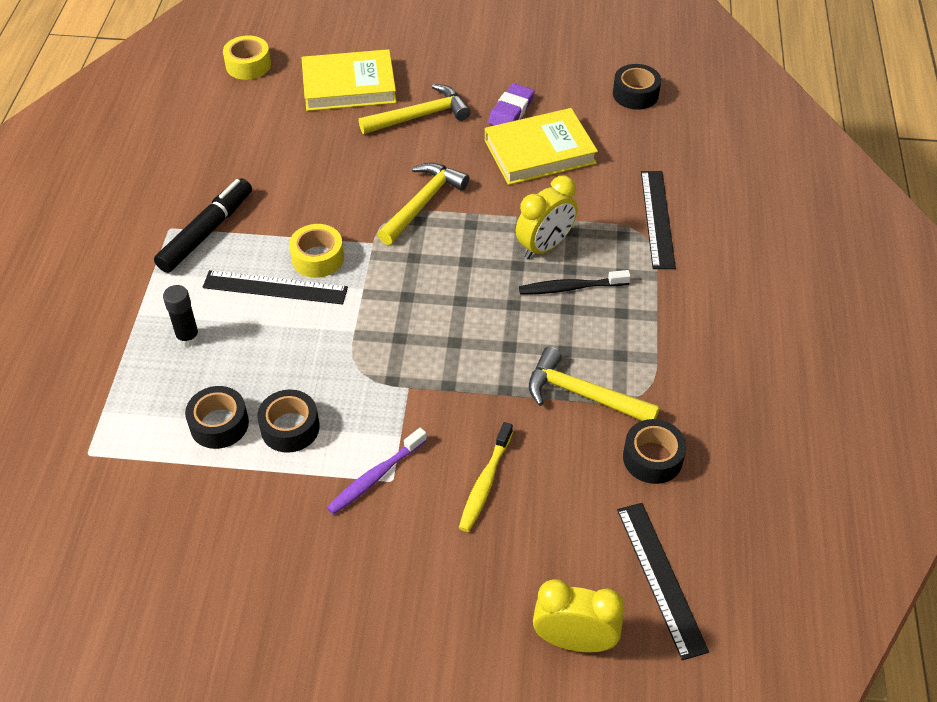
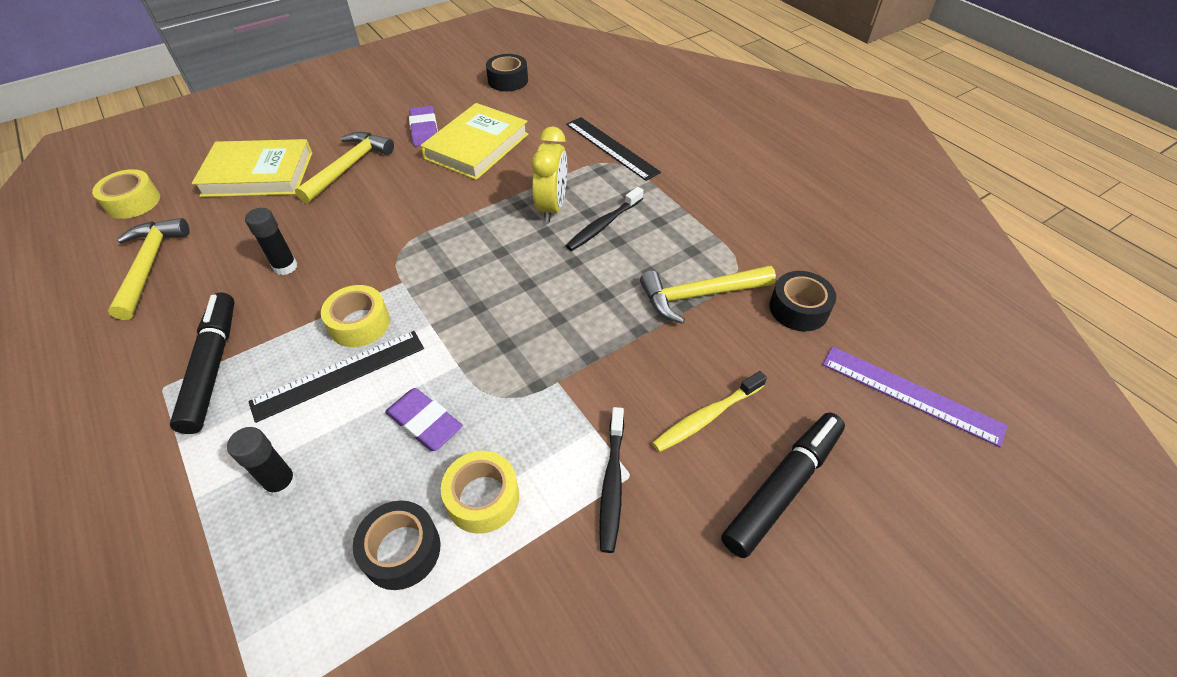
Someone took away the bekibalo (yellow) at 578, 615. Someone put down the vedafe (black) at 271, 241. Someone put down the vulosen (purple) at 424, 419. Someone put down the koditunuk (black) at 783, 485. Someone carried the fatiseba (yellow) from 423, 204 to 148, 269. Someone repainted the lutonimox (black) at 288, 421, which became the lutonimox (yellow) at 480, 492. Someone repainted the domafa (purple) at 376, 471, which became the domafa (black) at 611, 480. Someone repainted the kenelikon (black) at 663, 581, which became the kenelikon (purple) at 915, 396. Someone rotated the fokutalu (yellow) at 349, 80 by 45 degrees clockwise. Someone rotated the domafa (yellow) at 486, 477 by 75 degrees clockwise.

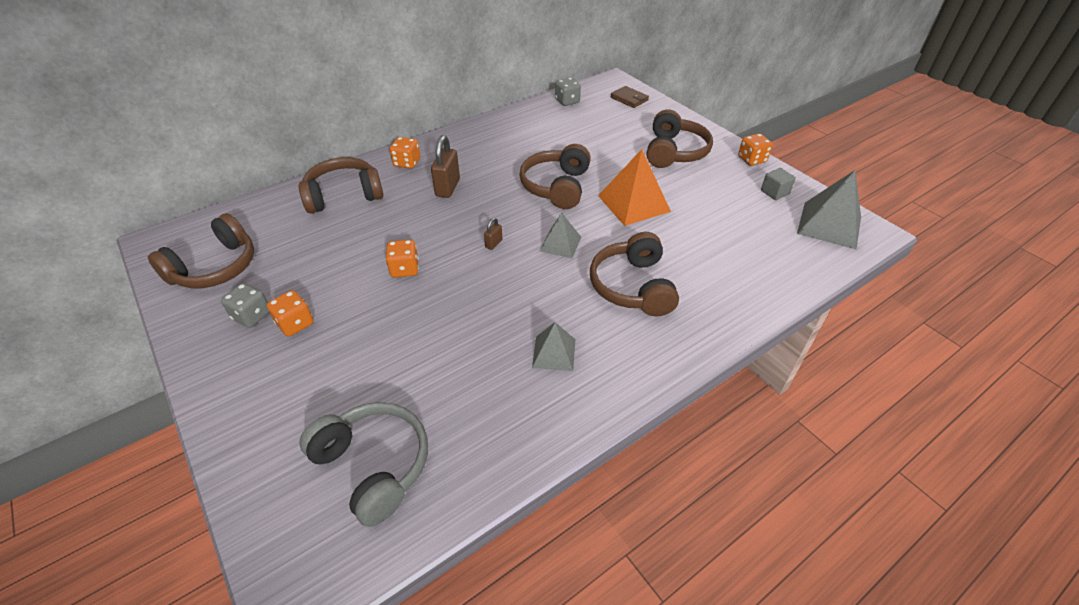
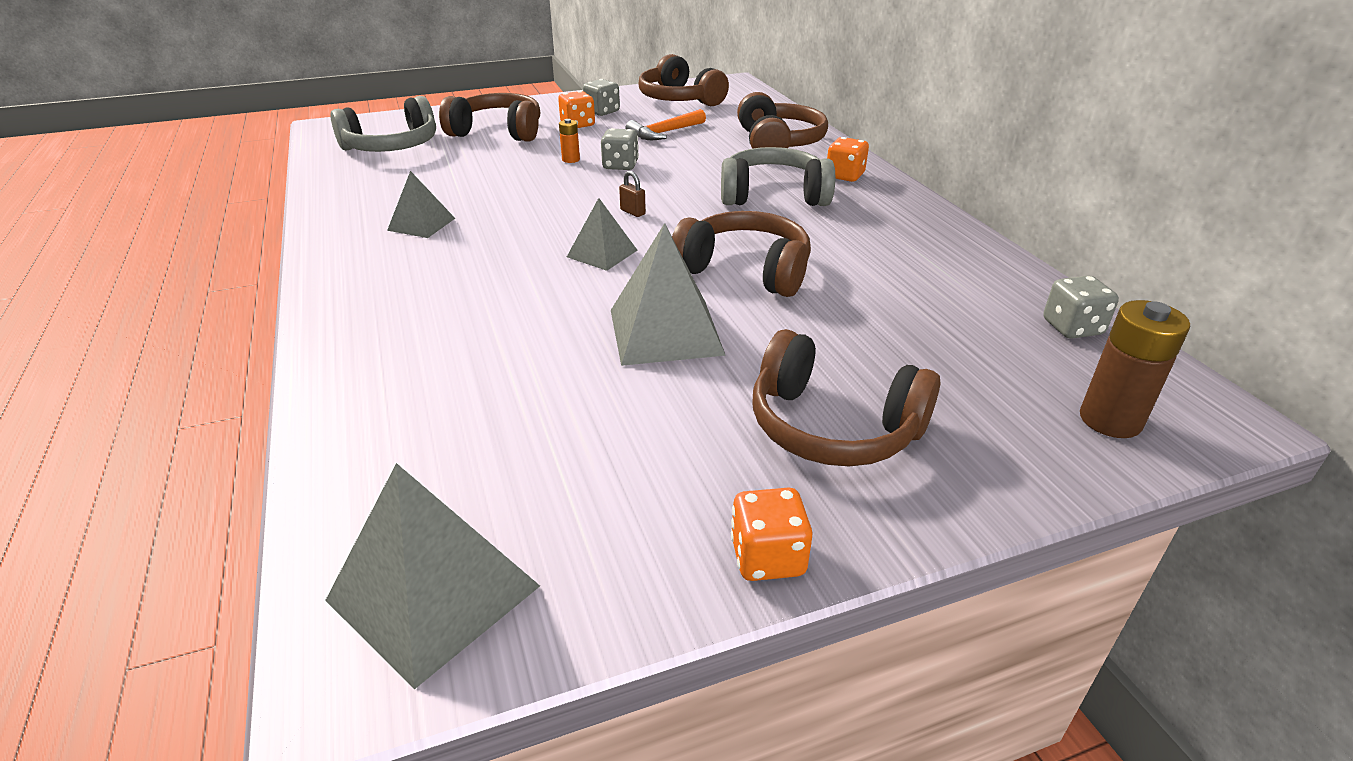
Someone took away the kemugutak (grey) at 778, 184. Someone put down the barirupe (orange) at 569, 141. Someone put down the fatiseba (orange) at 665, 124. Someone carried the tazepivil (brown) from 634, 274 to 489, 117. Someone swapped the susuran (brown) at 445, 166 for the tazepivil (grey) at 778, 176. Someone swapped the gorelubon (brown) at 630, 97 for the barirupe (brown) at 1135, 369. Someone repainted the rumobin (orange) at 402, 259, which became the rumobin (grey) at 620, 149. Someone repainted the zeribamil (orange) at 634, 187, which became the zeribamil (grey) at 668, 294.

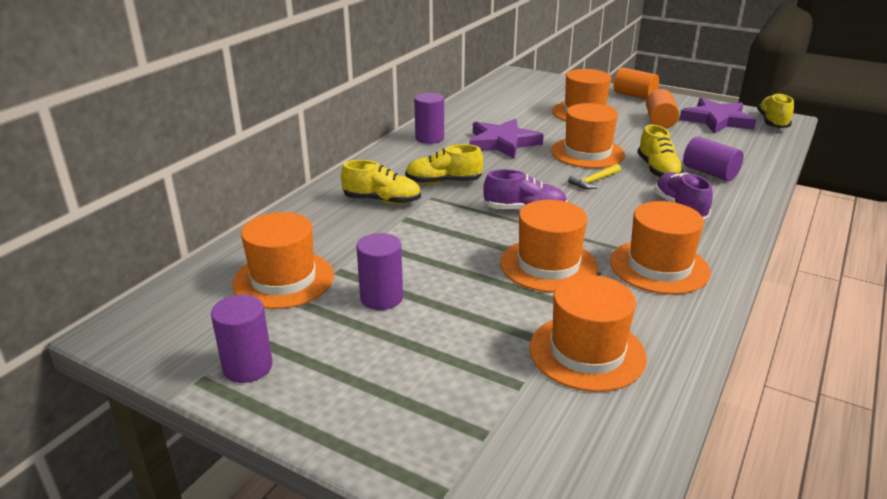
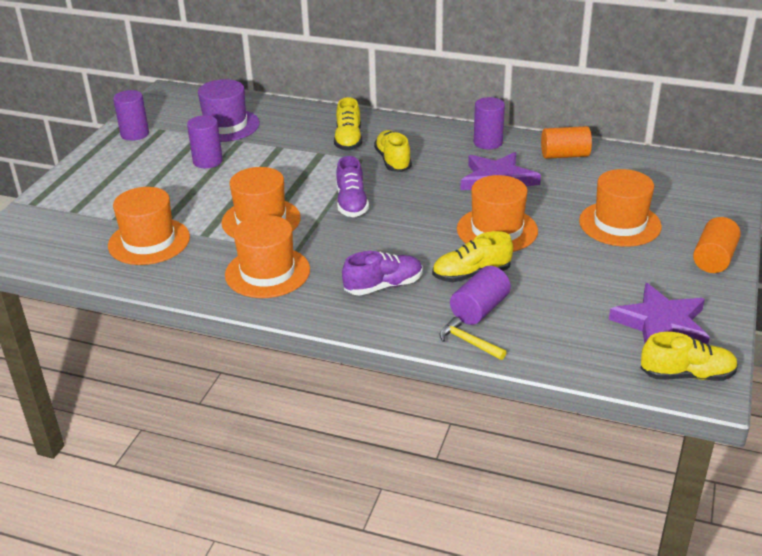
Someone carried the fatiseba (yellow) from 594, 176 to 473, 338. Someone carried the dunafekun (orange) from 662, 109 to 566, 142. Someone repainted the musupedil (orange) at 283, 260, which became the musupedil (purple) at 229, 110.

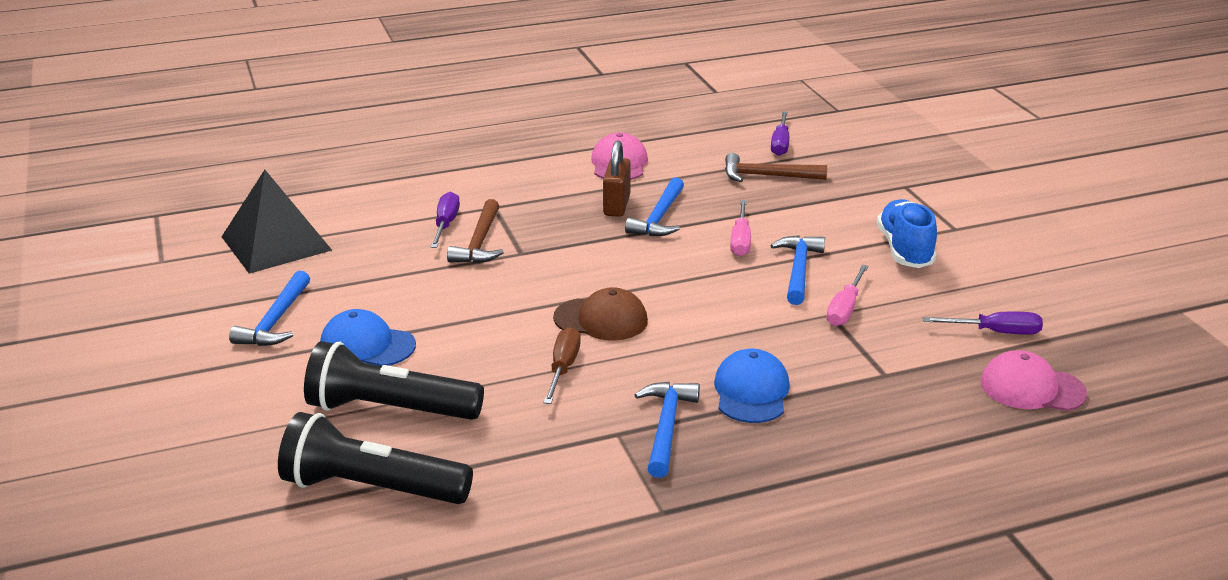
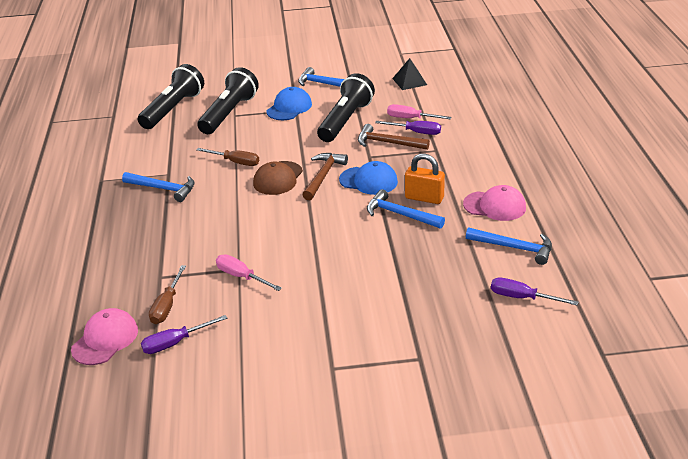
Someone took away the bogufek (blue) at 907, 233. Someone put down the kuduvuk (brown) at 167, 294. Someone put down the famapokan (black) at 346, 107. Someone carried the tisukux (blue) from 752, 386 to 368, 178. Someone carried the fatiseba (brown) from 776, 167 to 325, 176. Someone carried the kuduvuk (pink) from 740, 228 to 419, 111. Someone carried the fatiseba (blue) from 797, 270 to 509, 246. Someone repainted the susuran (brown) at 617, 178, which became the susuran (orange) at 425, 178. Someone rotated the kuduvuk (purple) at 983, 323 by 45 degrees clockwise. Someone scaled the zeribamil (black) at 277, 222 by 0.54.

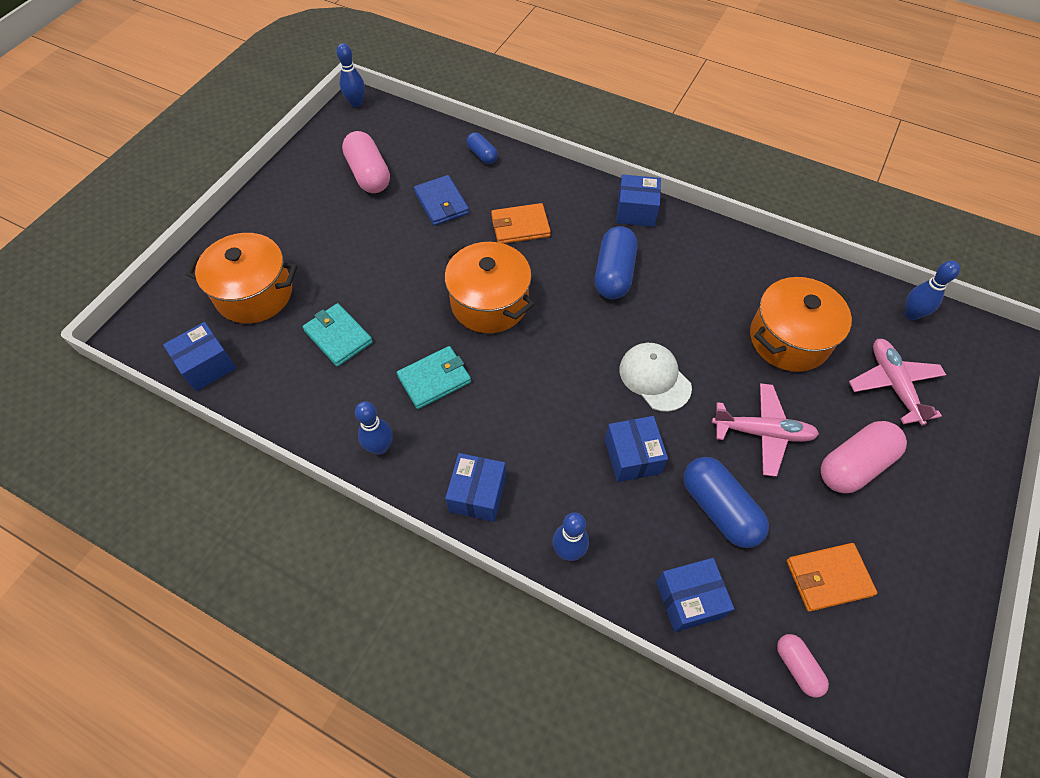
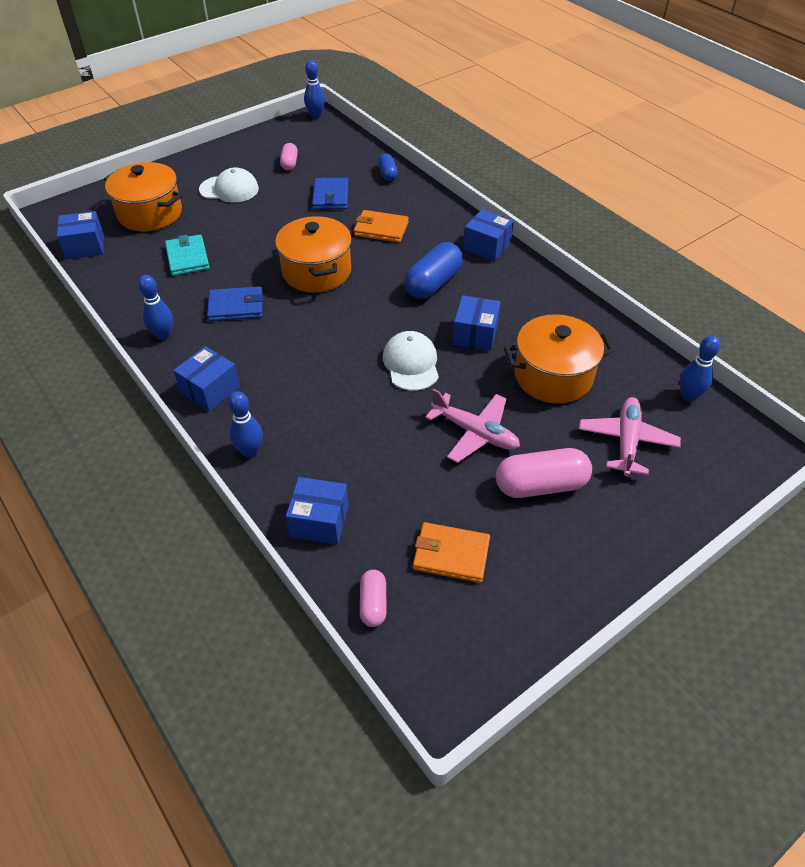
Someone took away the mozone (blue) at 726, 502. Someone put down the tisukux (white) at 229, 185. Someone carried the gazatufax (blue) from 636, 449 to 477, 323. Someone repainted the gorelubon (turquoise) at 434, 377, which became the gorelubon (blue) at 235, 303. Someone scaled the mozone (pink) at 366, 162 by 0.55.

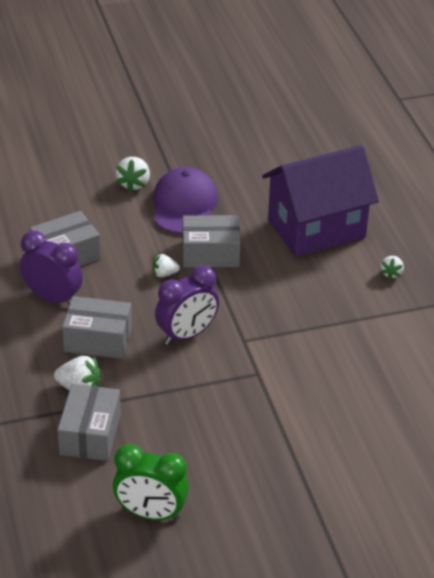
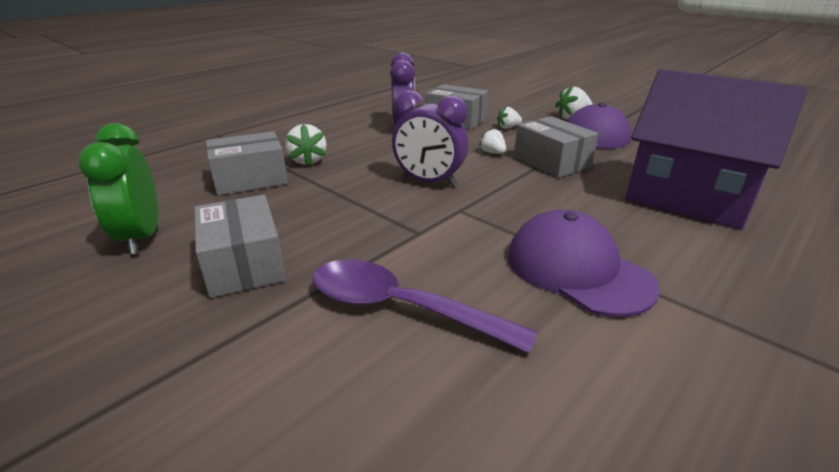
Someone put down the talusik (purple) at 425, 306. Someone put down the tisukux (purple) at 584, 263. Someone carried the gazatufax (grey) from 97, 327 to 240, 246. Someone carried the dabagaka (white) from 392, 268 to 509, 118.

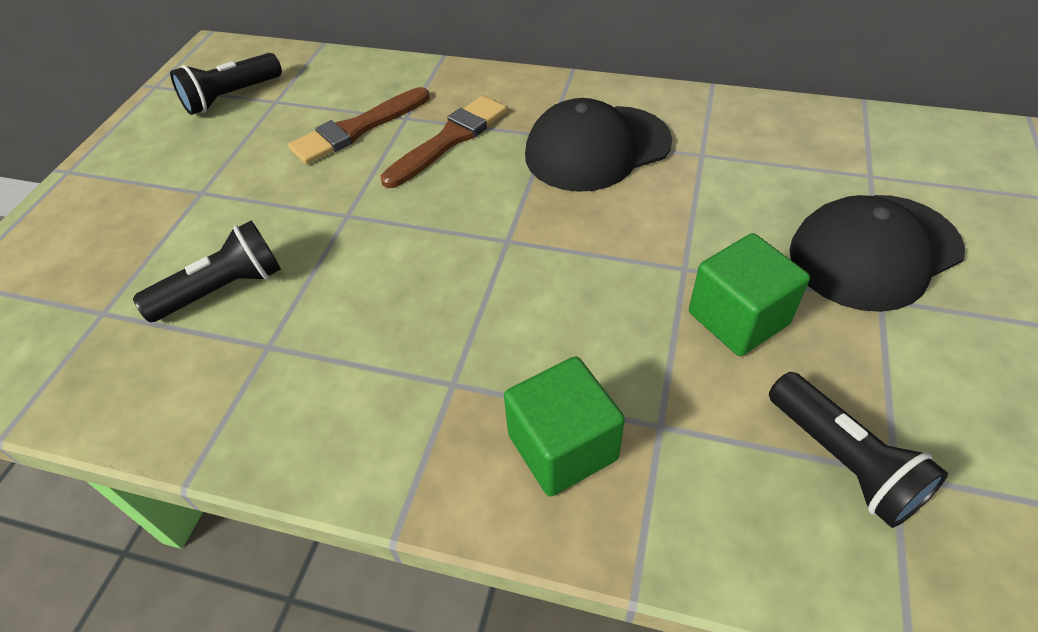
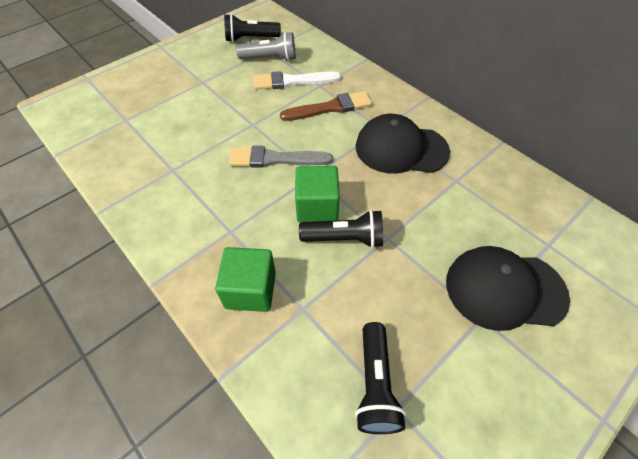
Someone put down the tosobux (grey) at 281, 157. Someone put down the famapokan (grey) at 266, 46. Someone carried the famapokan (black) from 207, 271 to 341, 229. Someone carried the kemugutak (green) from 749, 294 to 317, 194. Someone repainted the tosobux (brown) at 359, 125, which became the tosobux (white) at 297, 80.

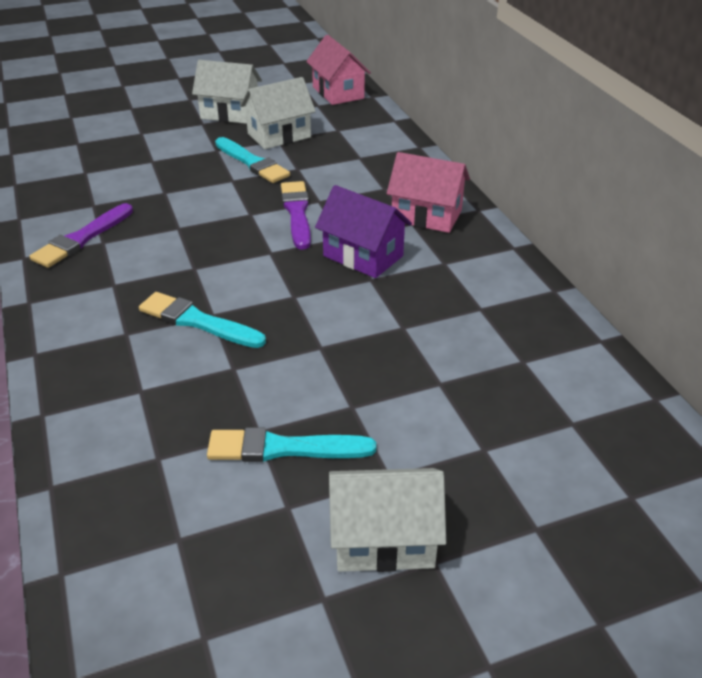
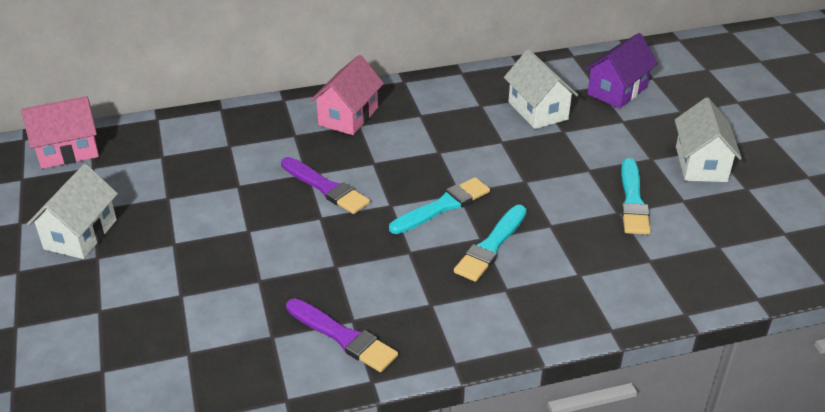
Someone carried the tosobux (turquoise) from 252, 160 to 439, 205. Someone carried the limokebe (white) from 278, 113 to 541, 89. Someone carried the limokebe (purple) from 363, 231 to 621, 71. Someone rotated the tosobux (purple) at 296, 215 by 135 degrees counterclockwise.

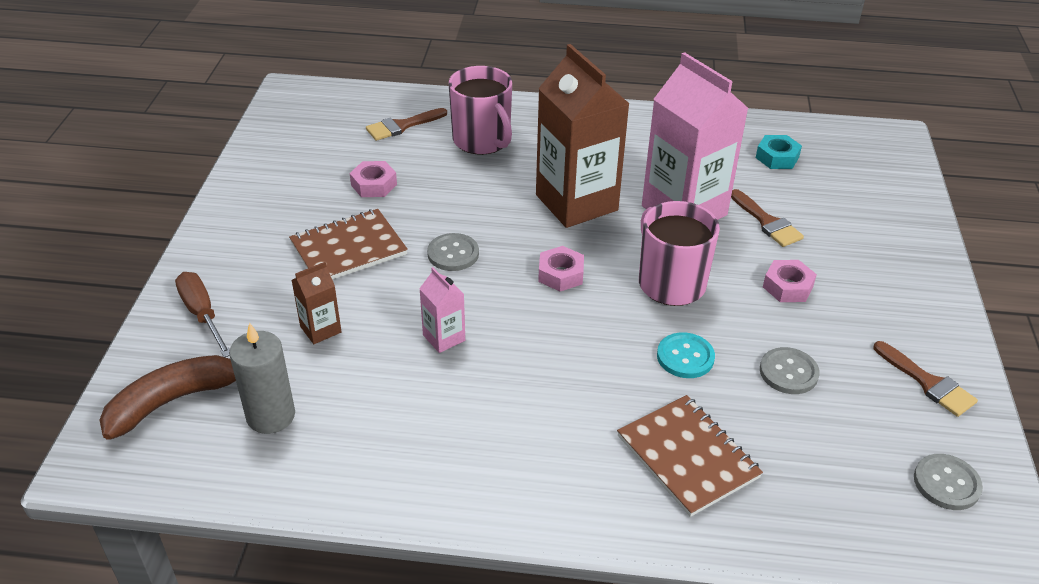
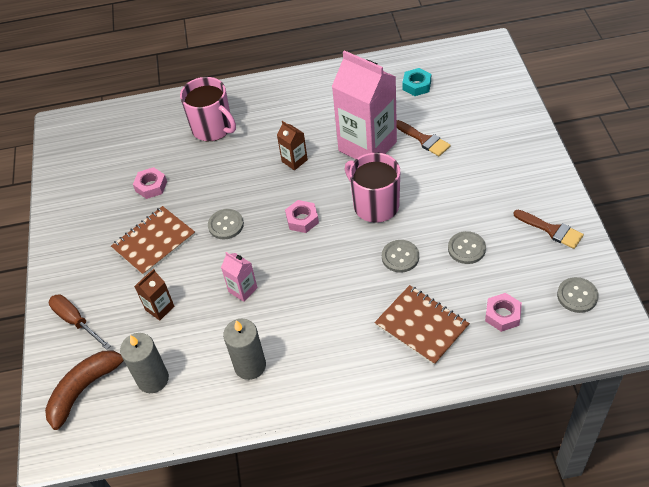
Someone took away the tosobux (brown) at 406, 124. Someone put down the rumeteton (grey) at 244, 349. Someone carried the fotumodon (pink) from 790, 281 to 503, 312. Someone repainted the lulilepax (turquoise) at 686, 355, which became the lulilepax (grey) at 400, 256. Someone scaled the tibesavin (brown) at 583, 136 by 0.44.

